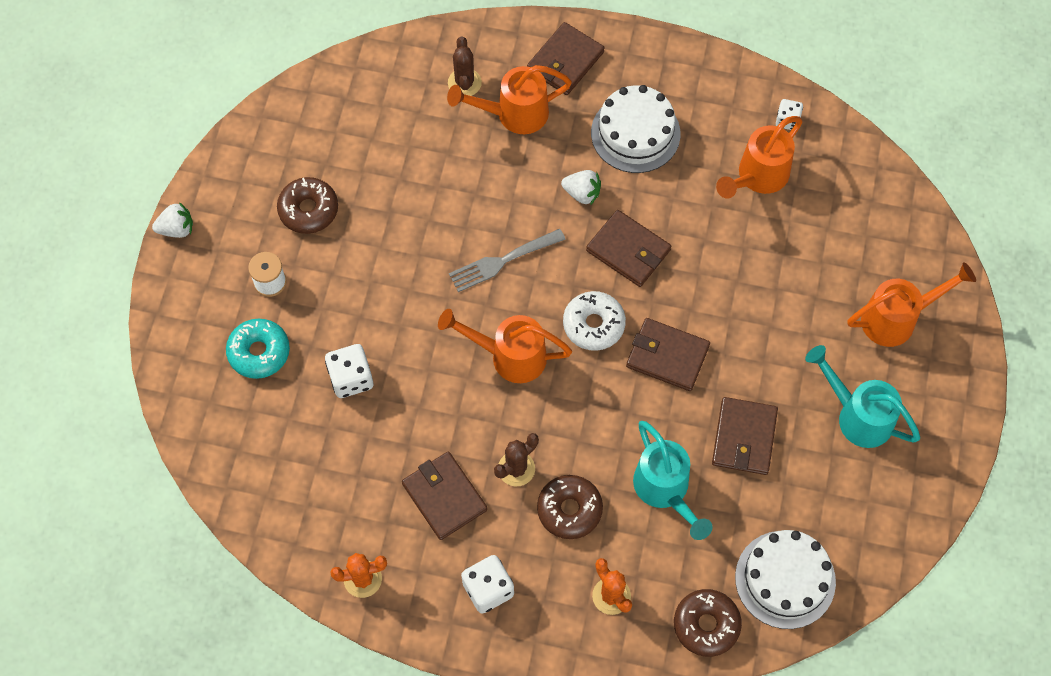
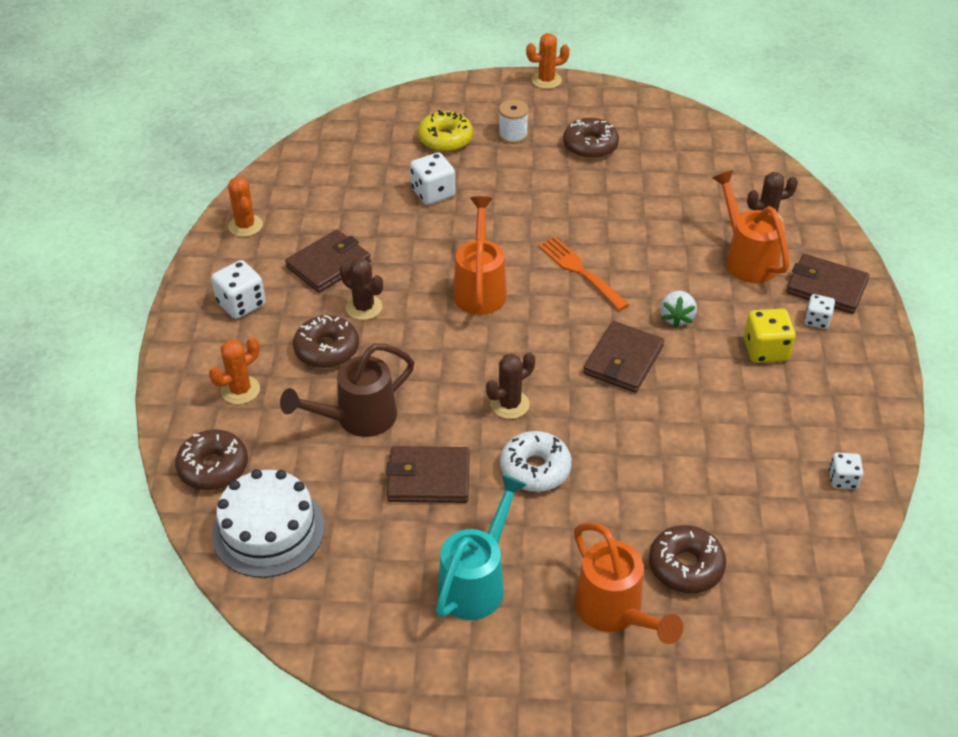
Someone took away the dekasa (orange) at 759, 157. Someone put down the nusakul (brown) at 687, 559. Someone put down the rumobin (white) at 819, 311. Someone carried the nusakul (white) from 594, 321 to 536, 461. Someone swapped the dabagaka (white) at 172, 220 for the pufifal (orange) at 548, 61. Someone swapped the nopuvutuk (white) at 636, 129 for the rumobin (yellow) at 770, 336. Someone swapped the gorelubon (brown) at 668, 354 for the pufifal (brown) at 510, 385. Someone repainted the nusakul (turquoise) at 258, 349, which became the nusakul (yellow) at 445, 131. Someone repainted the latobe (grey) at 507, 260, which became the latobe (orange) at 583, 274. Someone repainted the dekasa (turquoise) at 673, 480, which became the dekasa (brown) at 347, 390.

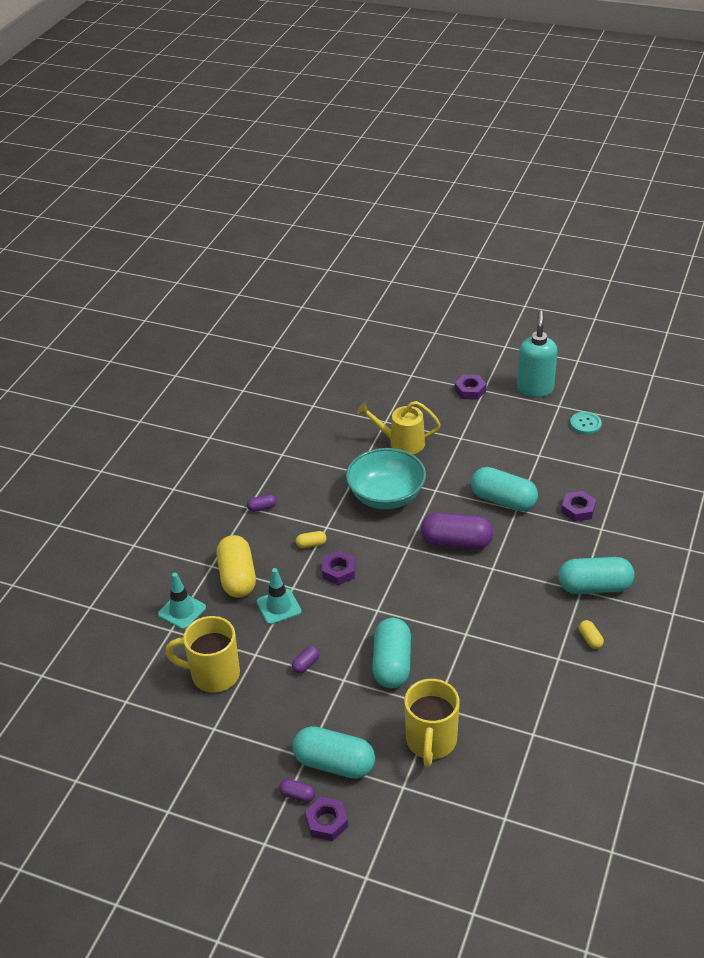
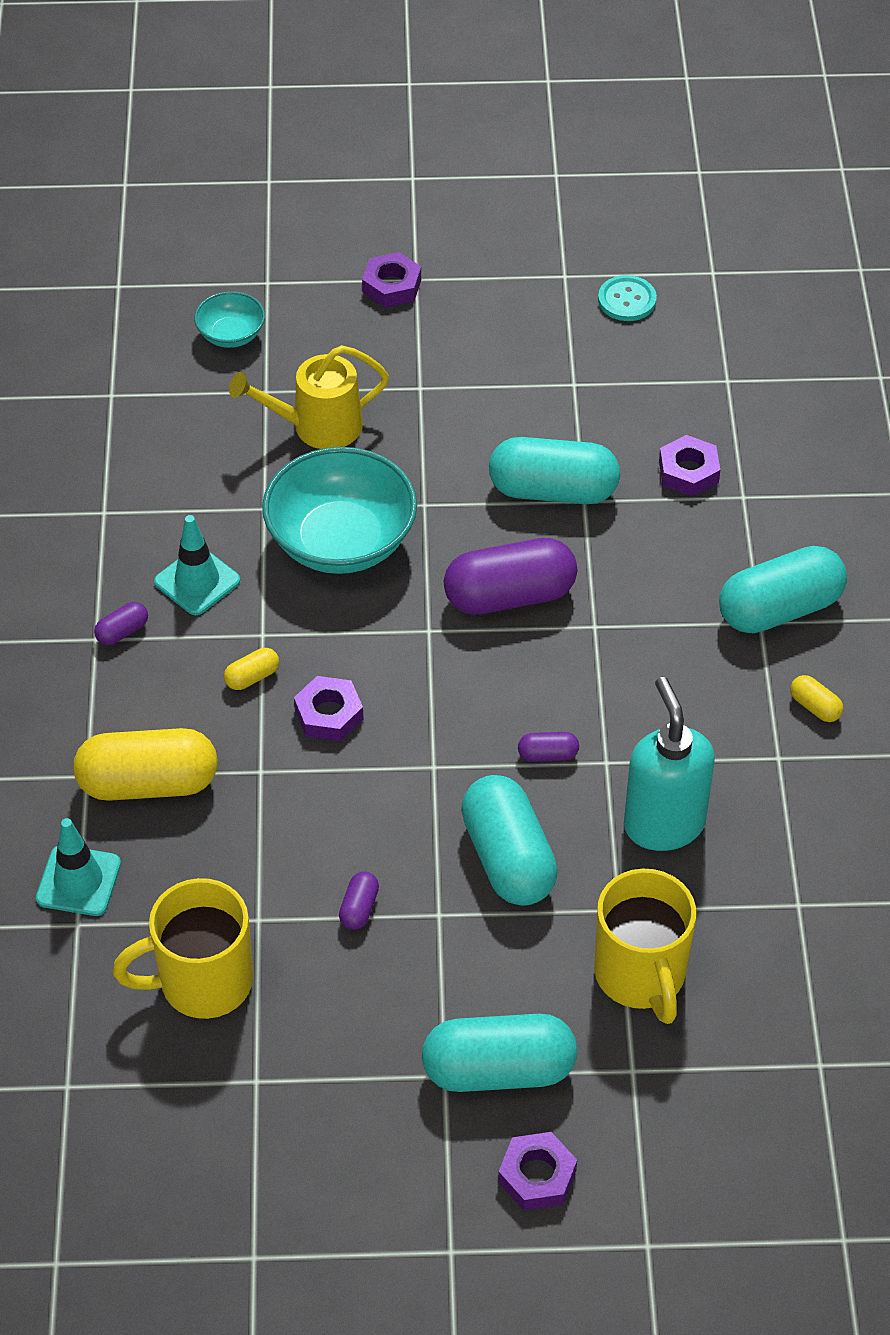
Someone put down the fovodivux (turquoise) at 229, 319. Someone carried the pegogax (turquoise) from 279, 596 to 197, 565. Someone carried the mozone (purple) from 297, 791 to 548, 747. Someone carried the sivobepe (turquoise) from 537, 353 to 669, 764. Someone rotated the mozone (yellow) at 236, 566 by 60 degrees counterclockwise.

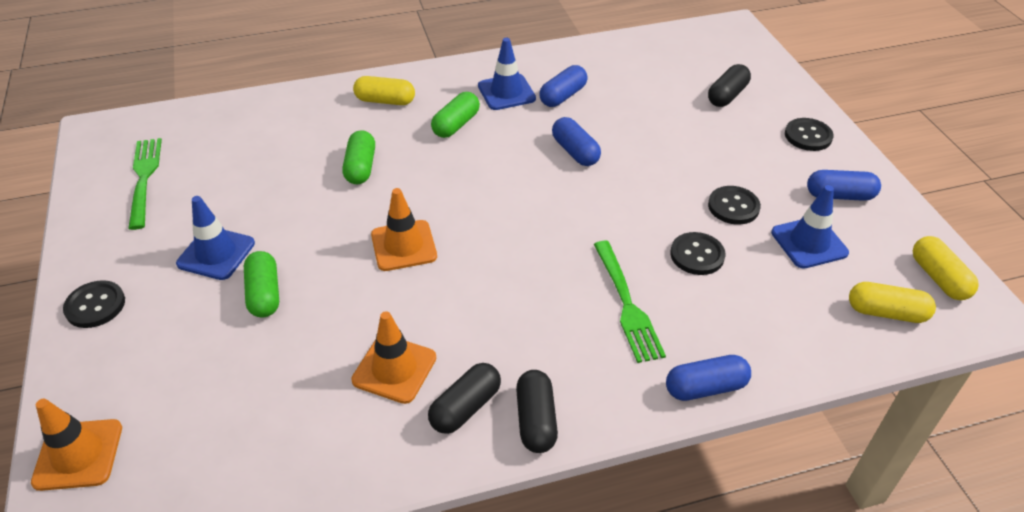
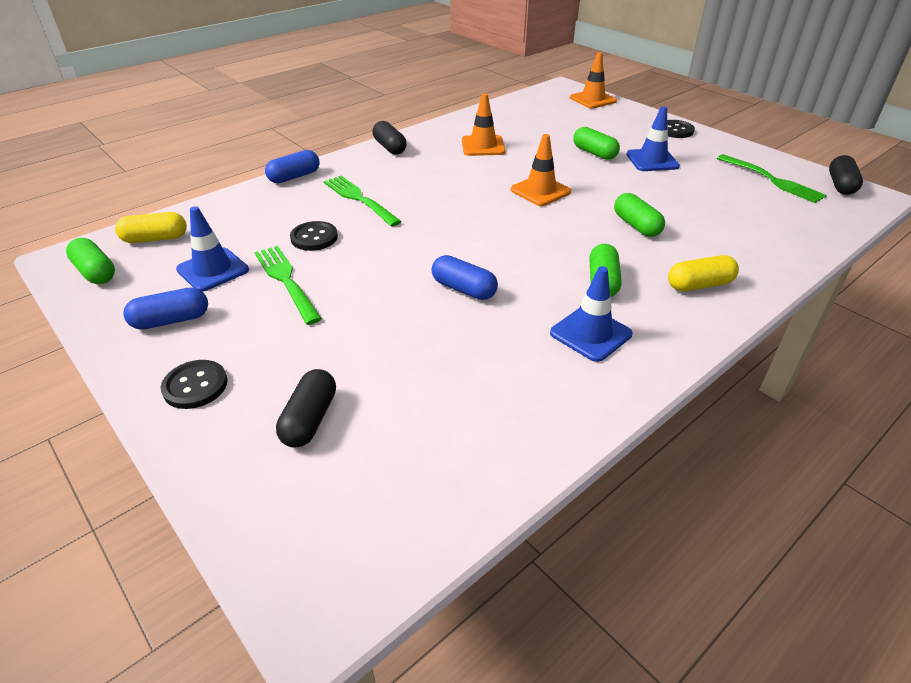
Someone took away the mozone (blue) at 563, 86. Someone carried the mozone (black) from 464, 398 to 846, 175. Someone swapped the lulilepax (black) at 734, 205 for the latobe (green) at 288, 285. Someone repainted the mozone (yellow) at 946, 268, which became the mozone (green) at 90, 261.

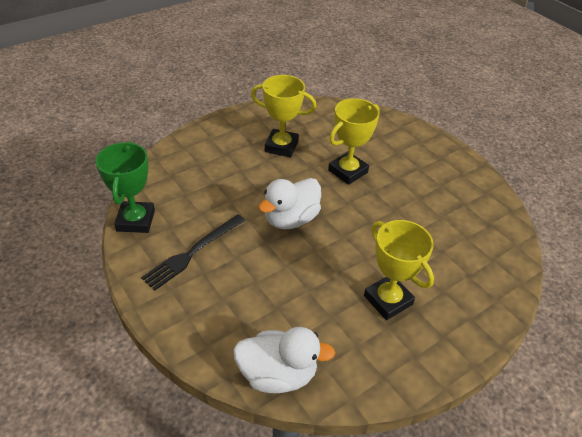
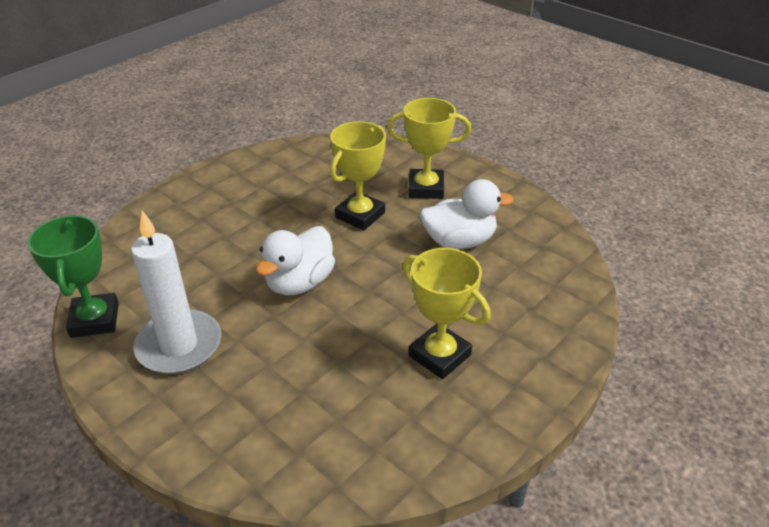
Someone carried the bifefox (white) from 284, 360 to 467, 214. Someone carried the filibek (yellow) from 284, 116 to 429, 148. Someone swapped the latobe (black) at 193, 252 for the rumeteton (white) at 176, 292.

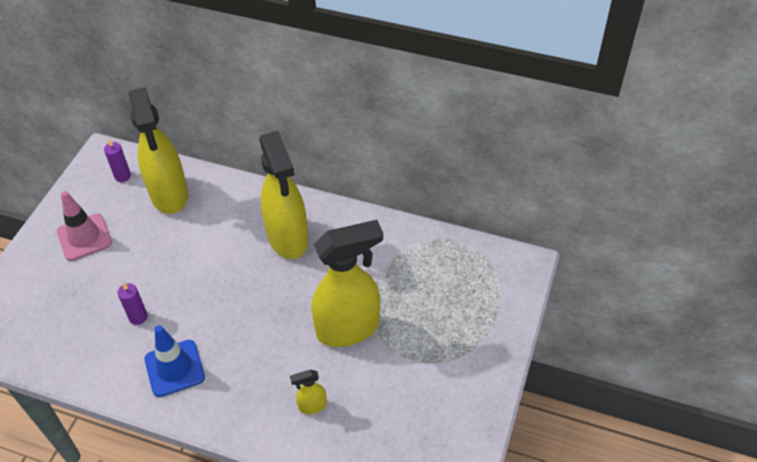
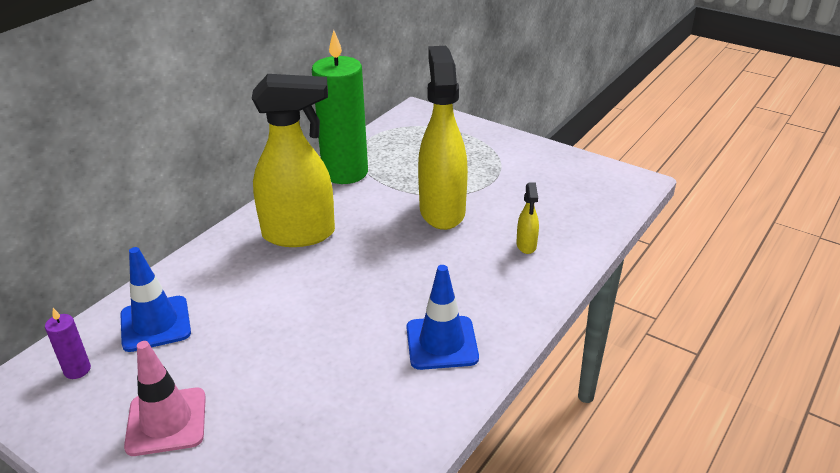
Someone took away the rumeteton (purple) at 132, 304. Someone put down the rumeteton (green) at 340, 107. Someone swapped the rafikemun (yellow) at 158, 150 for the pegogax (blue) at 155, 299.

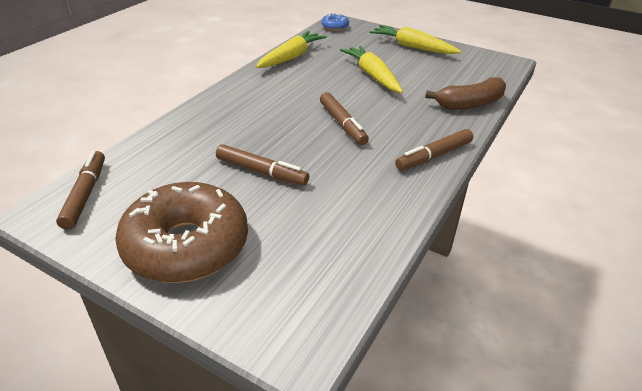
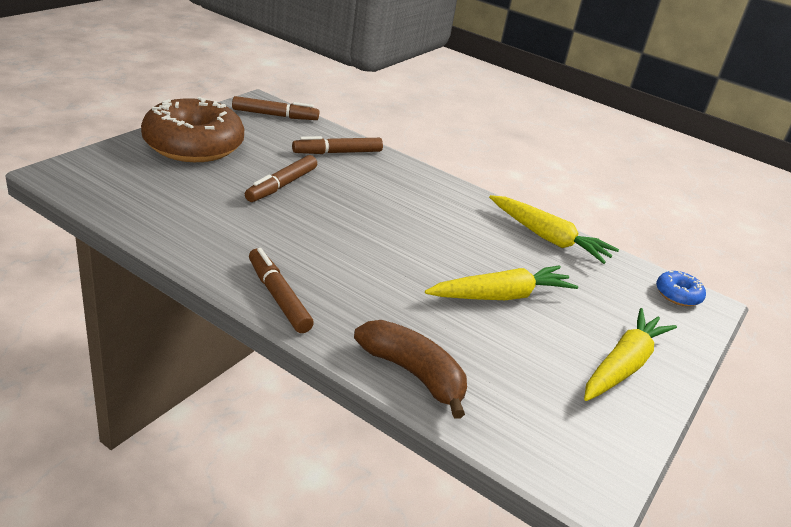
Someone carried the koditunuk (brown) from 344, 118 to 337, 145. Someone rotated the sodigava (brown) at 465, 93 by 150 degrees clockwise.

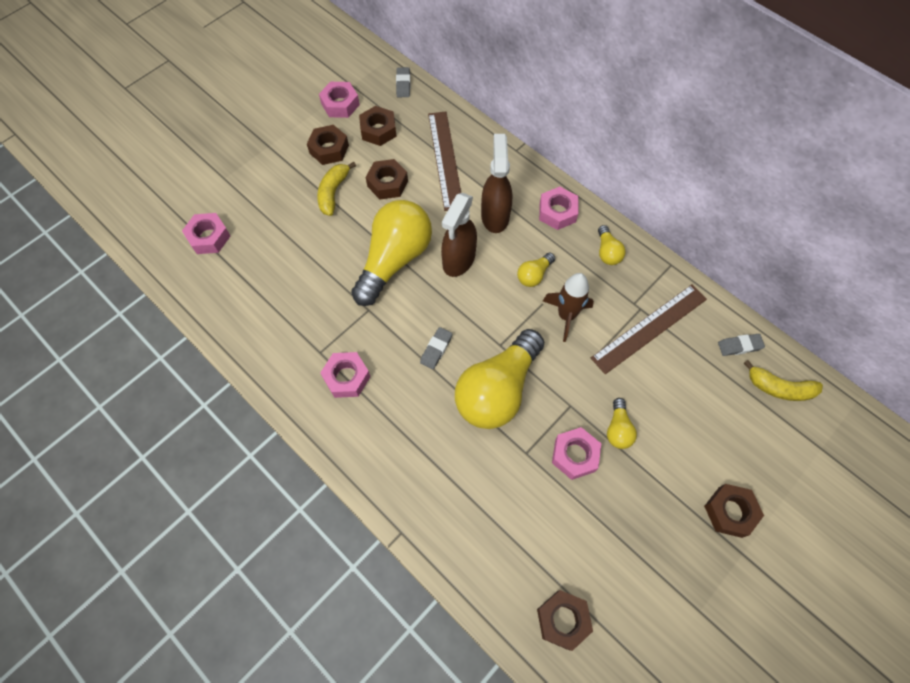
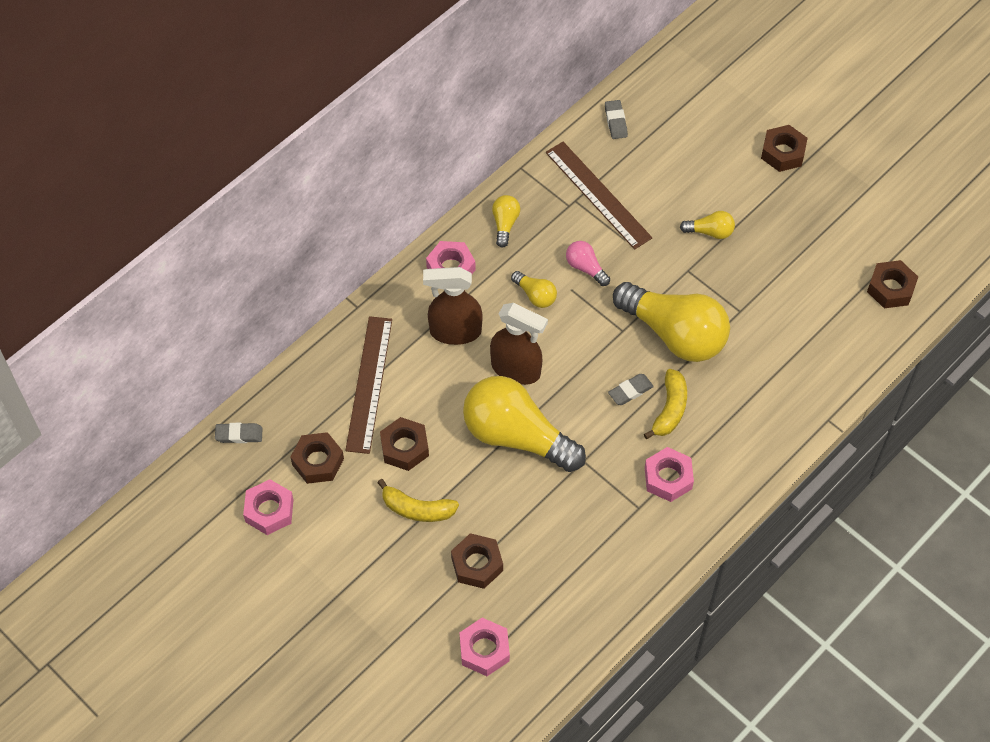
Someone took away the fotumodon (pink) at 576, 453. Someone carried the fotumodon (brown) from 328, 145 to 477, 561. Someone carried the sodigava (yellow) from 783, 380 to 665, 404. Someone swapped the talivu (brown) at 568, 307 for the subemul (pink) at 588, 263. Someone rotated the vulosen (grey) at 436, 348 by 60 degrees counterclockwise. Someone rotated the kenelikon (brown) at 444, 161 by 75 degrees counterclockwise. Someone rotated the subemul (yellow) at 612, 245 by 75 degrees counterclockwise.

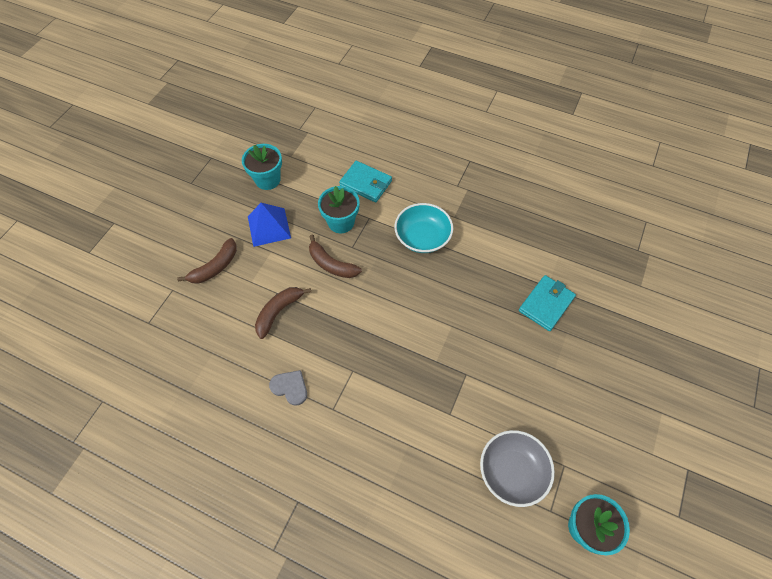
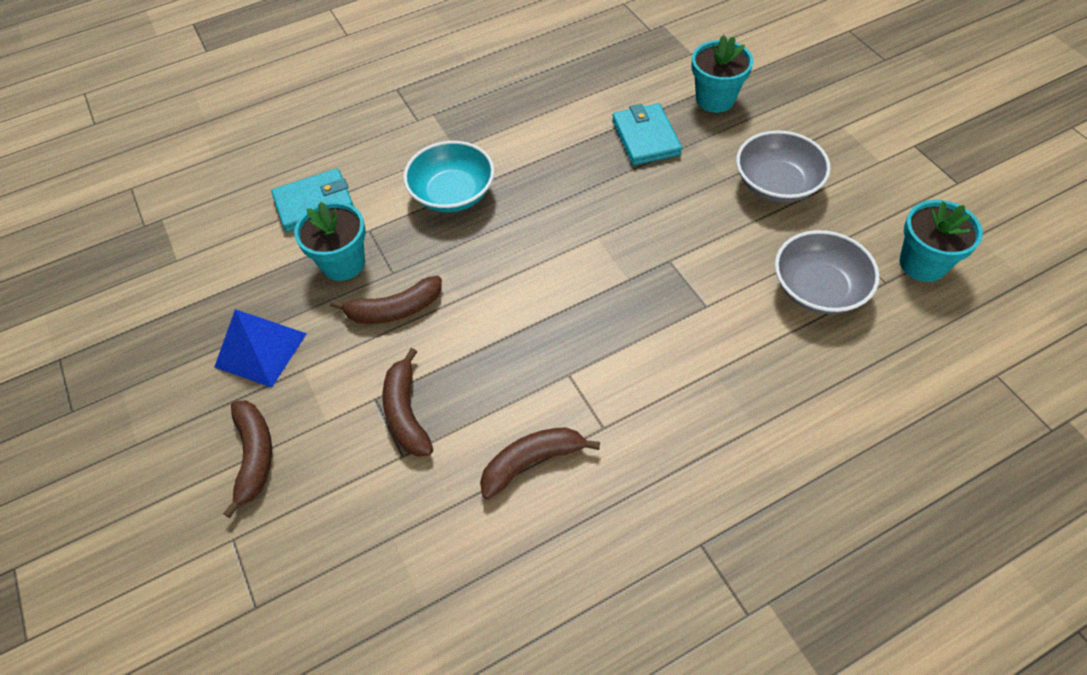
Someone put down the fovodivux (grey) at 783, 166. Someone carried the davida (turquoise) from 262, 167 to 722, 73. Someone swapped the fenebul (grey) at 288, 388 for the sodigava (brown) at 540, 463.

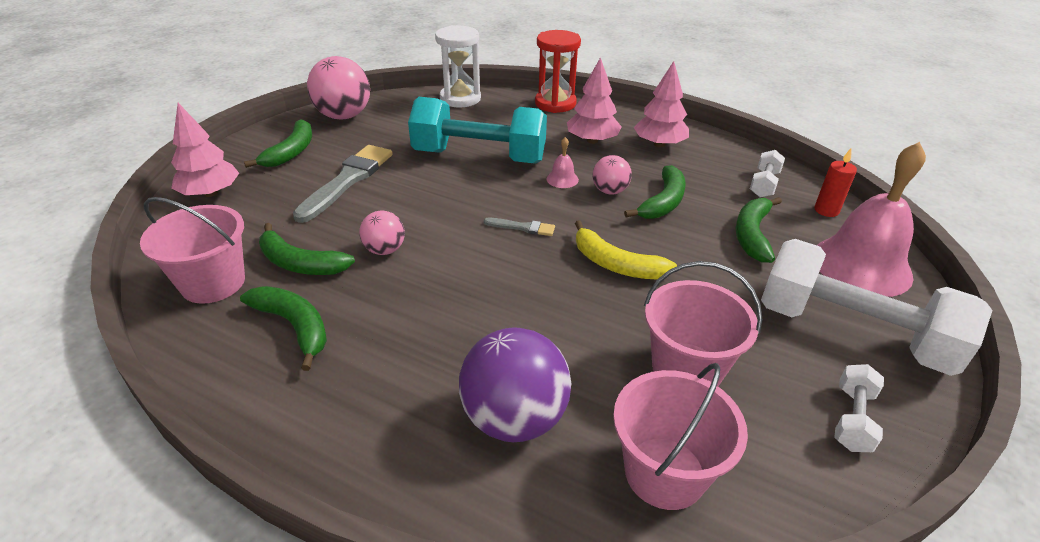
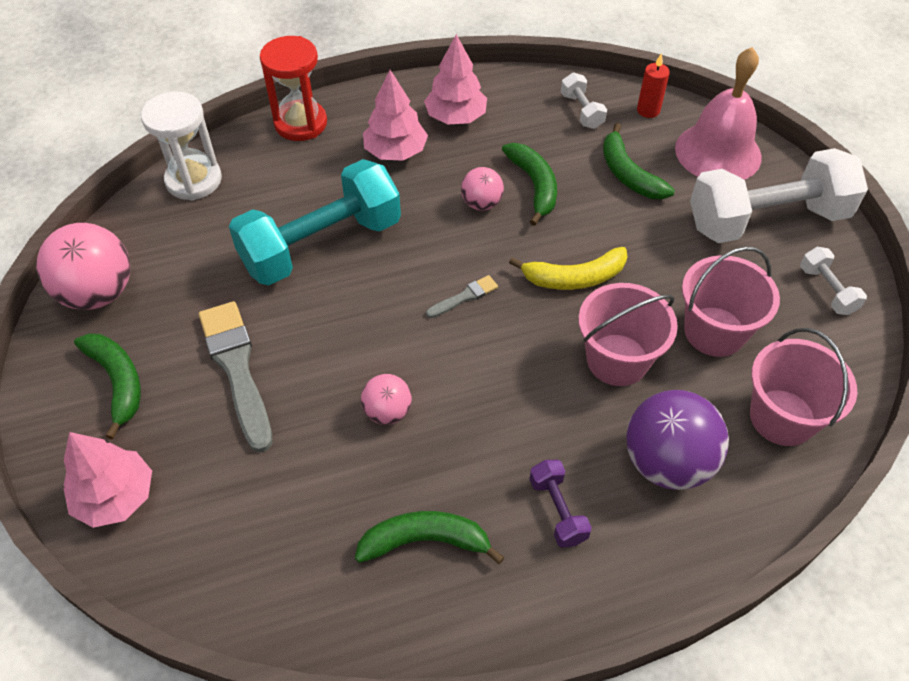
Someone took away the sodigava (green) at 307, 249. Someone took away the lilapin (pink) at 563, 162. Someone put down the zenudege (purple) at 560, 504. Someone carried the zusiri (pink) from 192, 250 to 628, 334.

